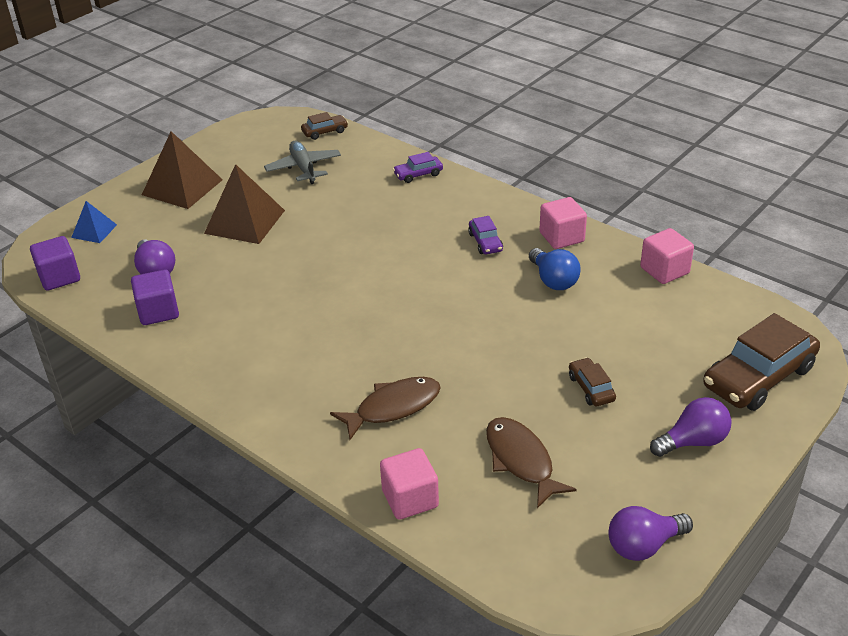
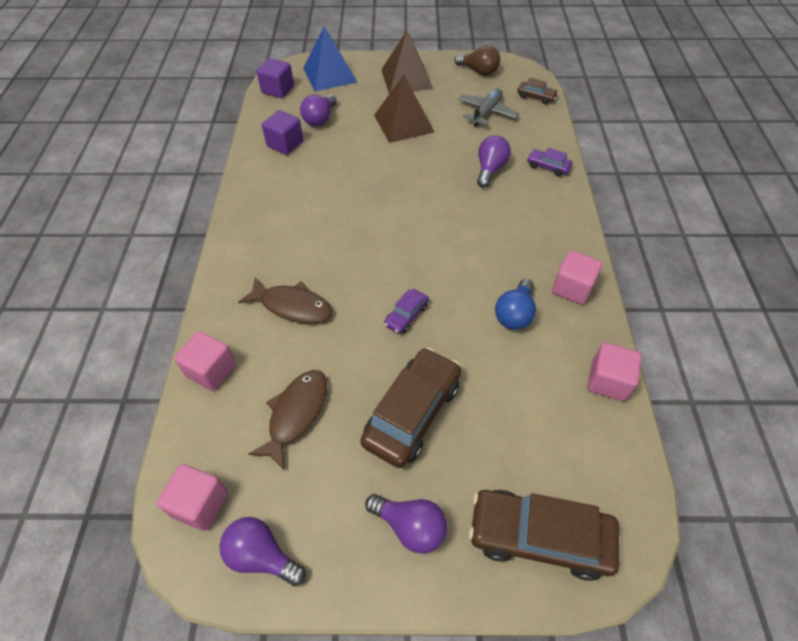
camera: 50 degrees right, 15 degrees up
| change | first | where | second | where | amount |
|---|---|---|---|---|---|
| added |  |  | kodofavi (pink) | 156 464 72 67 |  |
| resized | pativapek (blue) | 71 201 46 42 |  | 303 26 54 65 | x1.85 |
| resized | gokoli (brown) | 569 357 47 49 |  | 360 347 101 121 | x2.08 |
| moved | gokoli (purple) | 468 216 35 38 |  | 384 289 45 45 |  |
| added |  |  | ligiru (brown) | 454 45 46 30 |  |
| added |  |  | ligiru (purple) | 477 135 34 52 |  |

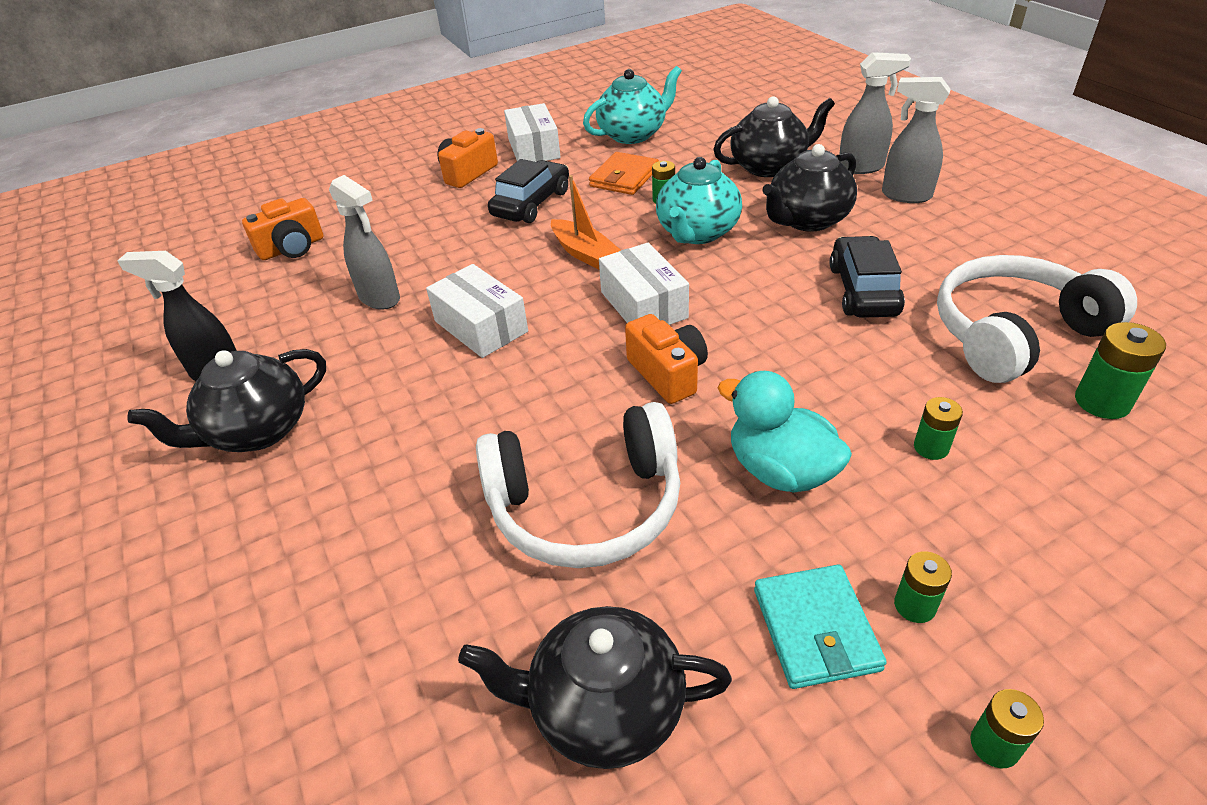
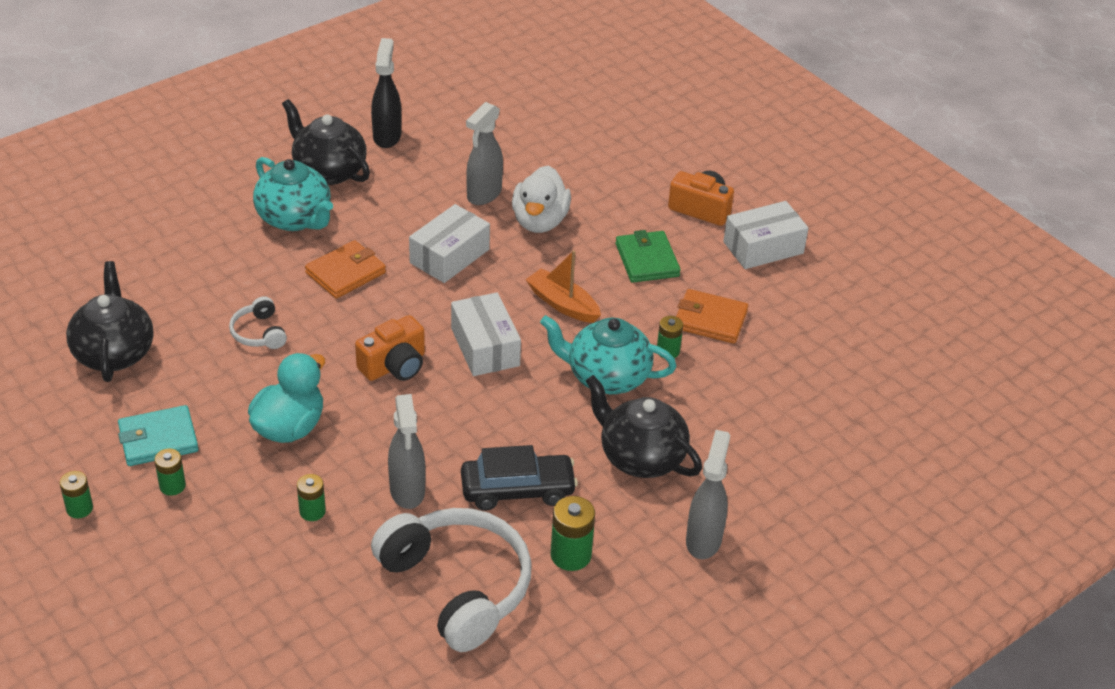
camera: 75 degrees right, 0 degrees up
| change | first | where | second | where | amount |
|---|---|---|---|---|---|
| resized | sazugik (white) | 476 402 204 166 |  | 229 296 58 53 | x0.45 |
| moved | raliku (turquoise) | 583 66 99 78 |  | 253 157 80 74 |  |
| added |  |  | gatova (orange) | 305 240 81 59 |  |
| moved | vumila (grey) | 839 52 72 122 |  | 388 394 38 115 |  |
| turned | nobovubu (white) | 599 243 90 82 |  | 451 292 70 84 | 75 degrees counterclockwise |
| added |  |  | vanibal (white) | 512 166 59 67 |  |
| turned | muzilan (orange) | 551 175 70 94 |  | 525 250 76 73 | 90 degrees clockwise |
| moved | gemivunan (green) | 1075 322 91 97 |  | 551 496 44 75 |  |
| replaced | gokoli (black) | 488 159 81 64 | gatova (green) | 615 230 66 53 |  |
| removed | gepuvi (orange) | 242 198 81 62 |  |  |  |
| removed | raliku (black) | 713 96 122 81 |  |  |  |

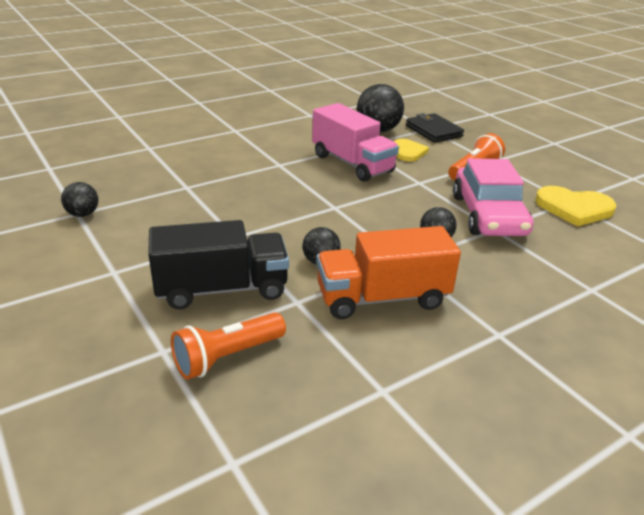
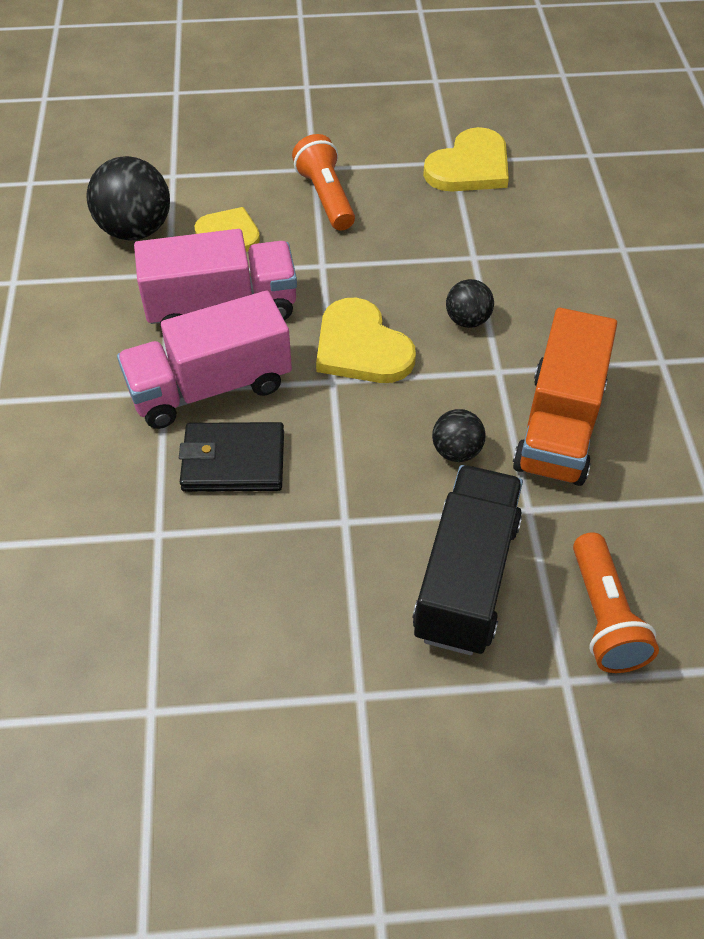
camera: 60 degrees left, 20 degrees up
| change | first | where | second | where | amount |
|---|---|---|---|---|---|
| added |  |  | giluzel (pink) | 117 291 175 138 |  |
| moved | gatova (black) | 406 113 58 30 |  | 179 422 105 70 |  |
| added |  |  | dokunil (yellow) | 316 298 100 85 |  |
| removed | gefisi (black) | 61 182 38 35 |  |  |  |
| removed | gokoli (pink) | 453 158 81 78 |  |  |  |

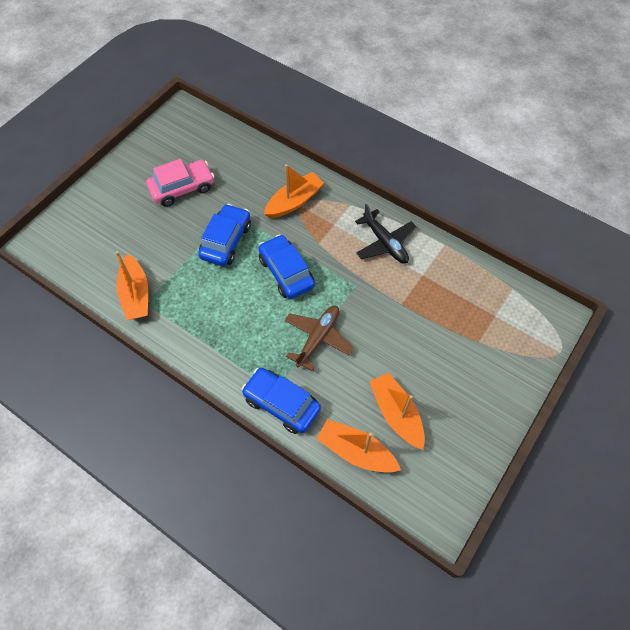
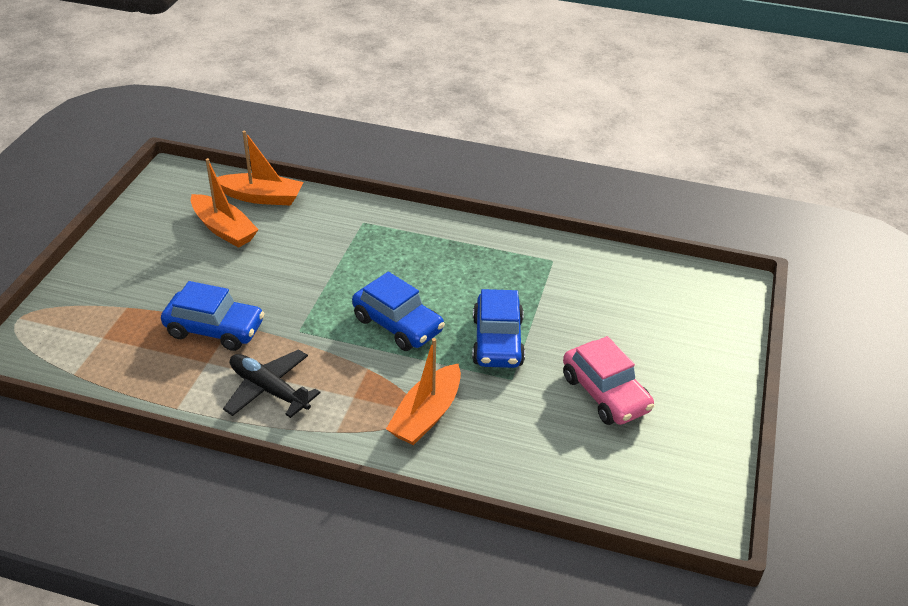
camera: 160 degrees right, 20 degrees down
| change | first | where | second | where | amount |
|---|---|---|---|---|---|
| moved | gokoli (blue) | 241 368 80 66 |  | 161 281 104 70 |  |
| turned | gokoli (pink) | 146 159 68 48 |  | 563 336 91 89 | 75 degrees counterclockwise |
| removed | muzilan (orange) | 115 251 33 69 |  |  |  |
| removed | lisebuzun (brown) | 285 306 69 65 |  |  |  |

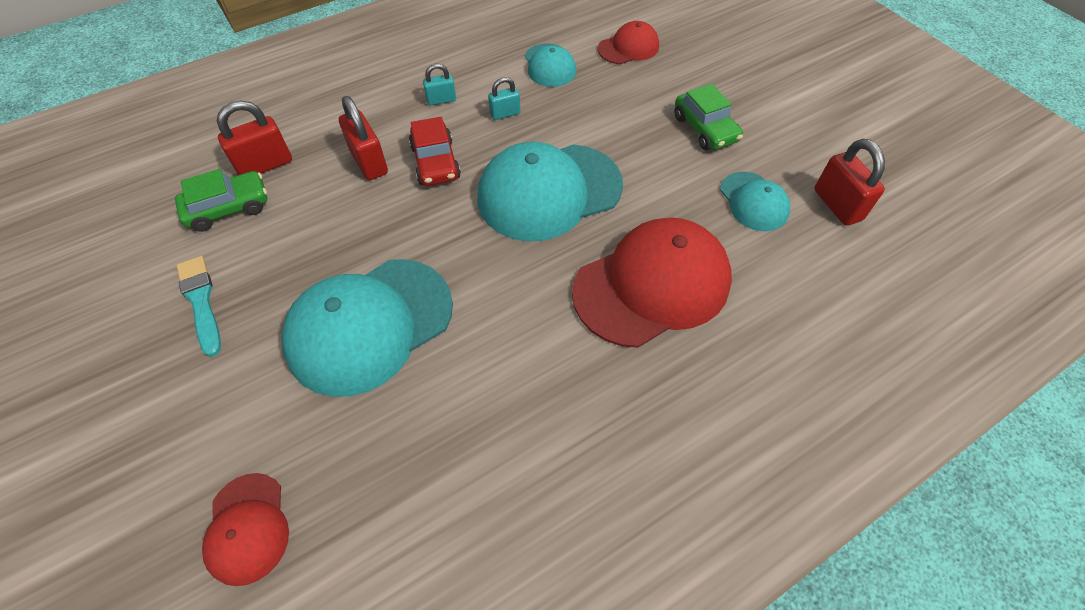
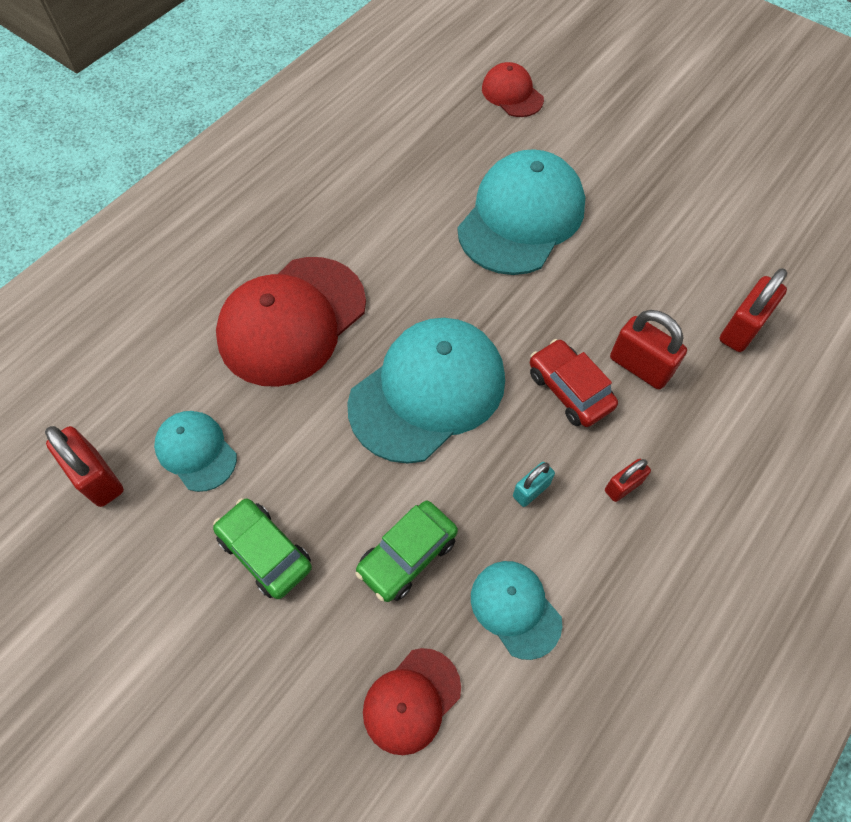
camera: 160 degrees right, 5 degrees up
| change | first | where | second | where | amount |
|---|---|---|---|---|---|
| moved | gokoli (green) | 175 169 92 63 |  | 355 501 103 101 |  |
| recoloured | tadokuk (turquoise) | 423 64 33 41 | tadokuk (red) | 605 459 46 43 |  |
| removed | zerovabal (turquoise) | 176 256 45 101 |  |  |  |

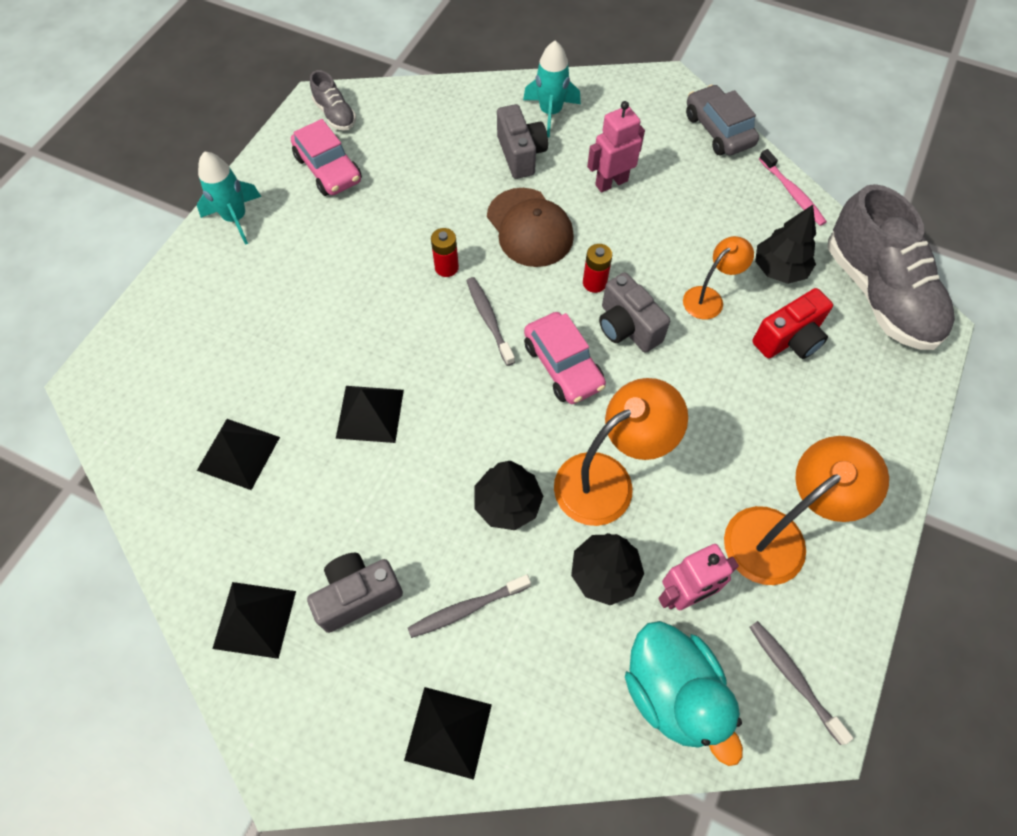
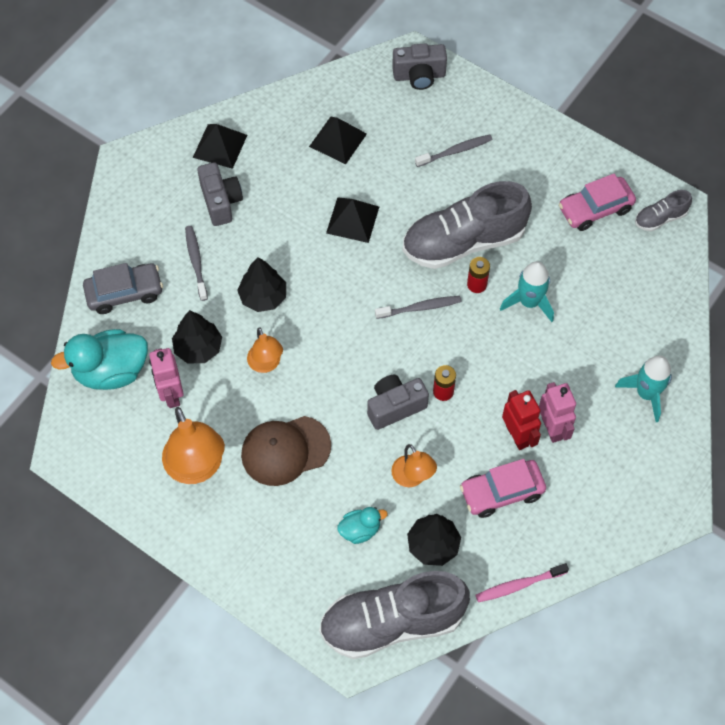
camera: 100 degrees right, 0 degrees up
| change | first | where | second | where | amount |
|---|---|---|---|---|---|
| moved | gokoli (grey) | 686 85 73 70 |  | 83 263 80 51 |  |
| moved | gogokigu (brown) | 487 188 87 79 |  | 241 416 90 70 |  |
| resized | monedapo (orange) | 554 378 134 148 |  | 247 327 36 46 | x0.58 |
| replaced | gepuvi (red) | 752 288 81 71 | vanibal (turquoise) | 337 507 51 37 |  |
| moved | gepuvi (grey) | 497 104 51 75 |  | 392 43 55 47 |  |
| added |  |  | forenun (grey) | 403 181 129 88 |  |
| moved | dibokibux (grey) | 749 621 104 124 |  | 415 134 78 33 |  |
| moved | gokoli (pink) | 524 312 82 92 |  | 460 459 86 59 |  |
| moved | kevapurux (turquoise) | 197 151 64 94 |  | 500 261 54 61 |  |
| added |  |  | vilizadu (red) | 502 390 39 60 |  |
| removed | pativapek (black) | 404 687 88 93 |  |  |  |

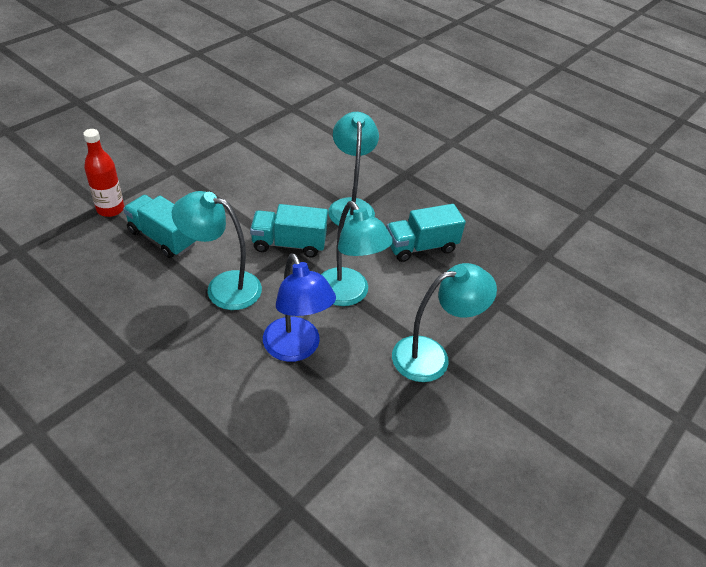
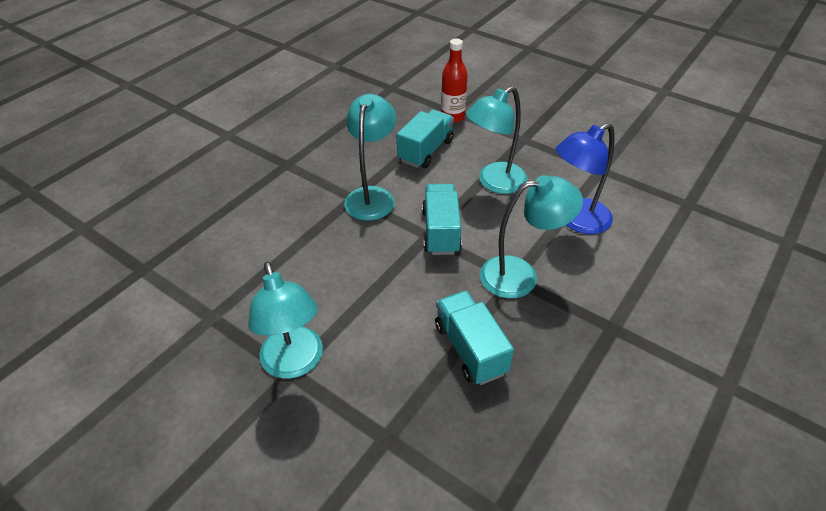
camera: 90 degrees right, 0 degrees up
| change | first | where | second | where | amount |
|---|---|---|---|---|---|
| moved | monedapo (turquoise) | 321 201 72 105 |  | 466 86 62 108 |  |
| moved | monedapo (blue) | 263 253 73 109 |  | 556 123 59 111 |  |

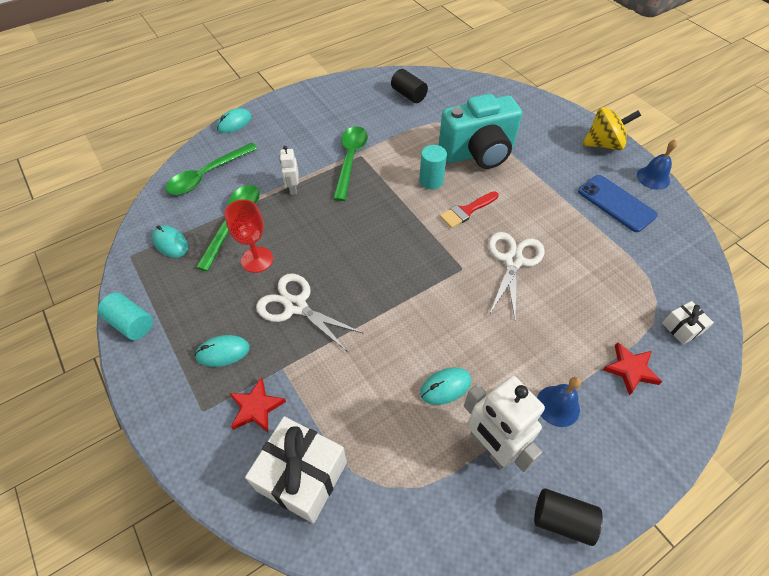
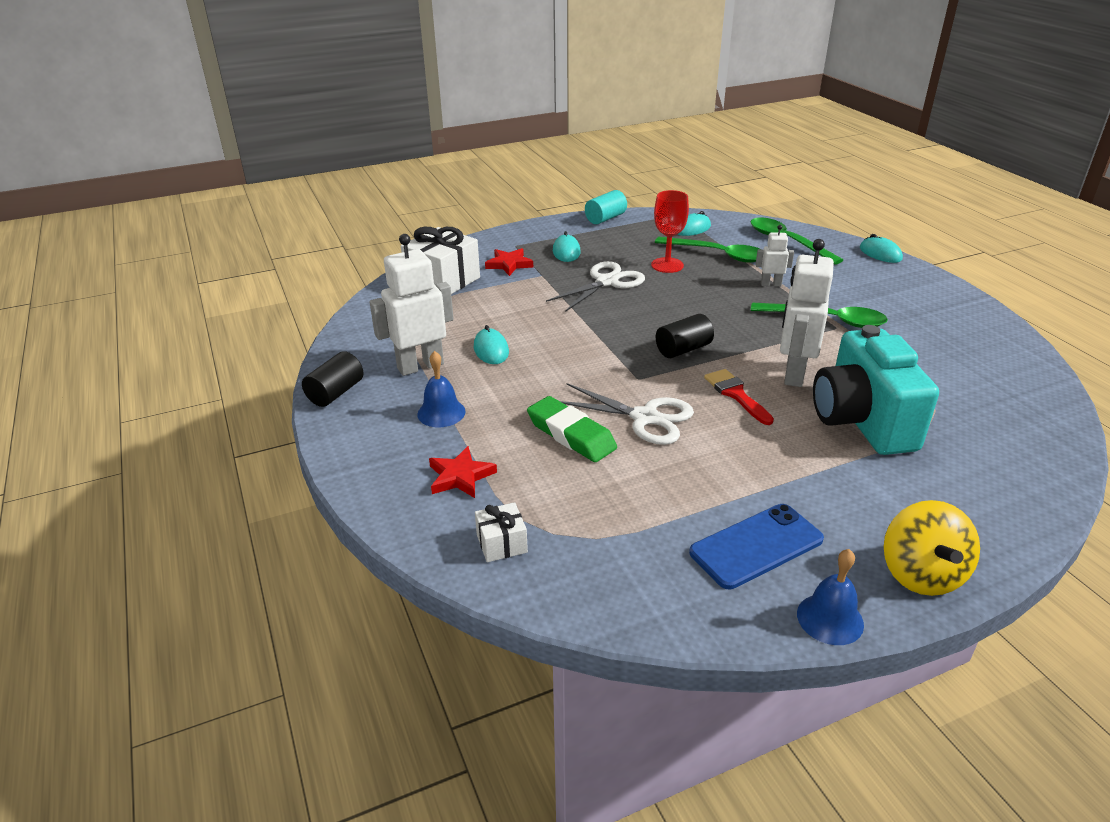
camera: 100 degrees right, 20 degrees down
| change | first | where | second | where | amount |
|---|---|---|---|---|---|
| added |  |  | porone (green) | 527 396 90 66 |  |
| moved | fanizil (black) | 391 69 37 34 |  | 656 314 58 44 |  |
| replaced | fanizil (turquoise) | 419 145 28 44 | vilizadu (white) | 780 239 54 148 |  |

